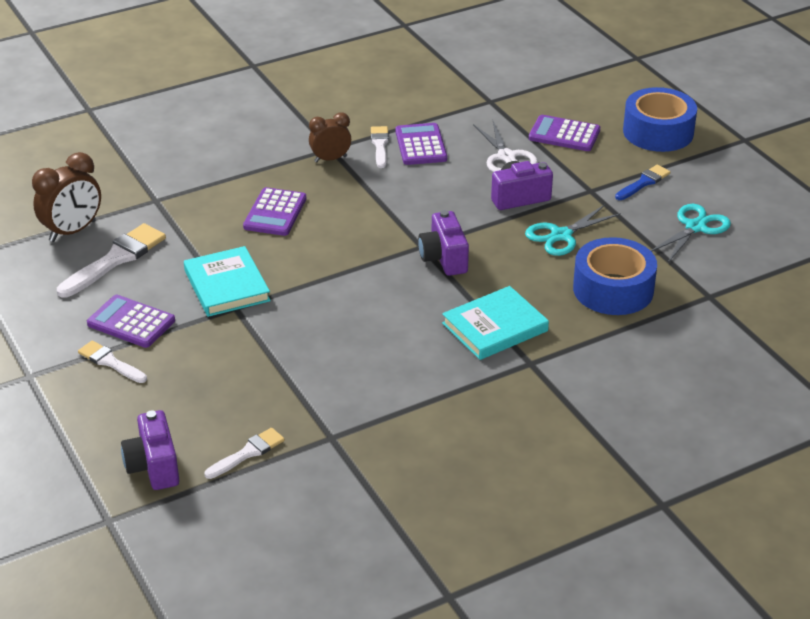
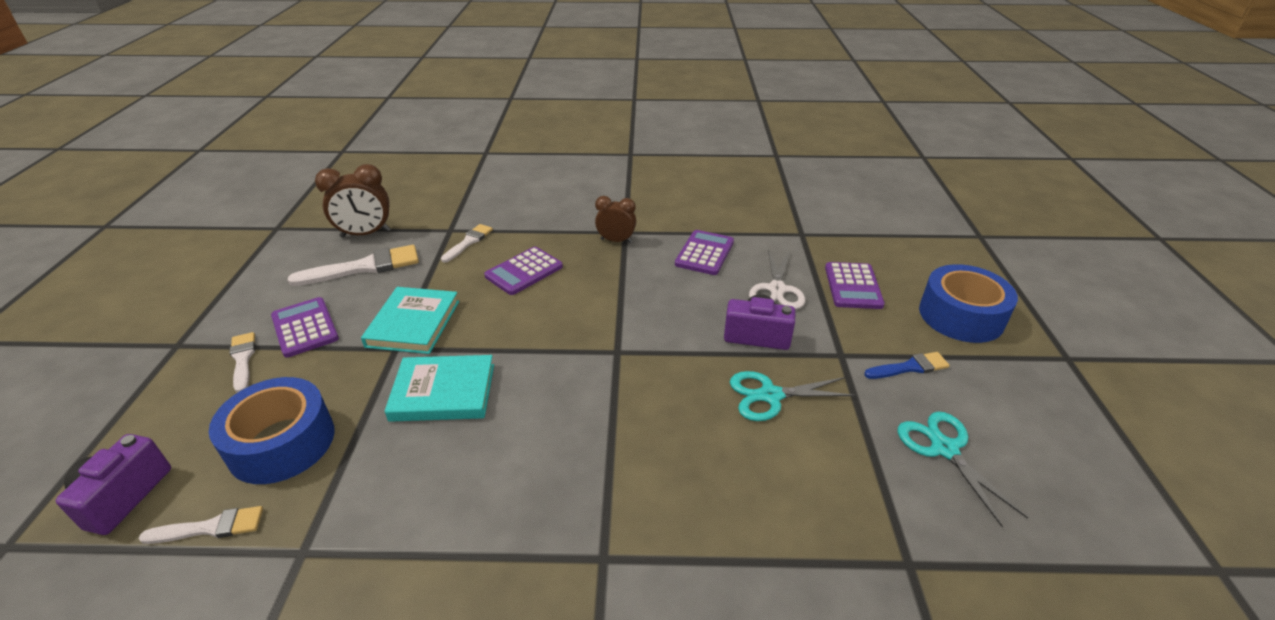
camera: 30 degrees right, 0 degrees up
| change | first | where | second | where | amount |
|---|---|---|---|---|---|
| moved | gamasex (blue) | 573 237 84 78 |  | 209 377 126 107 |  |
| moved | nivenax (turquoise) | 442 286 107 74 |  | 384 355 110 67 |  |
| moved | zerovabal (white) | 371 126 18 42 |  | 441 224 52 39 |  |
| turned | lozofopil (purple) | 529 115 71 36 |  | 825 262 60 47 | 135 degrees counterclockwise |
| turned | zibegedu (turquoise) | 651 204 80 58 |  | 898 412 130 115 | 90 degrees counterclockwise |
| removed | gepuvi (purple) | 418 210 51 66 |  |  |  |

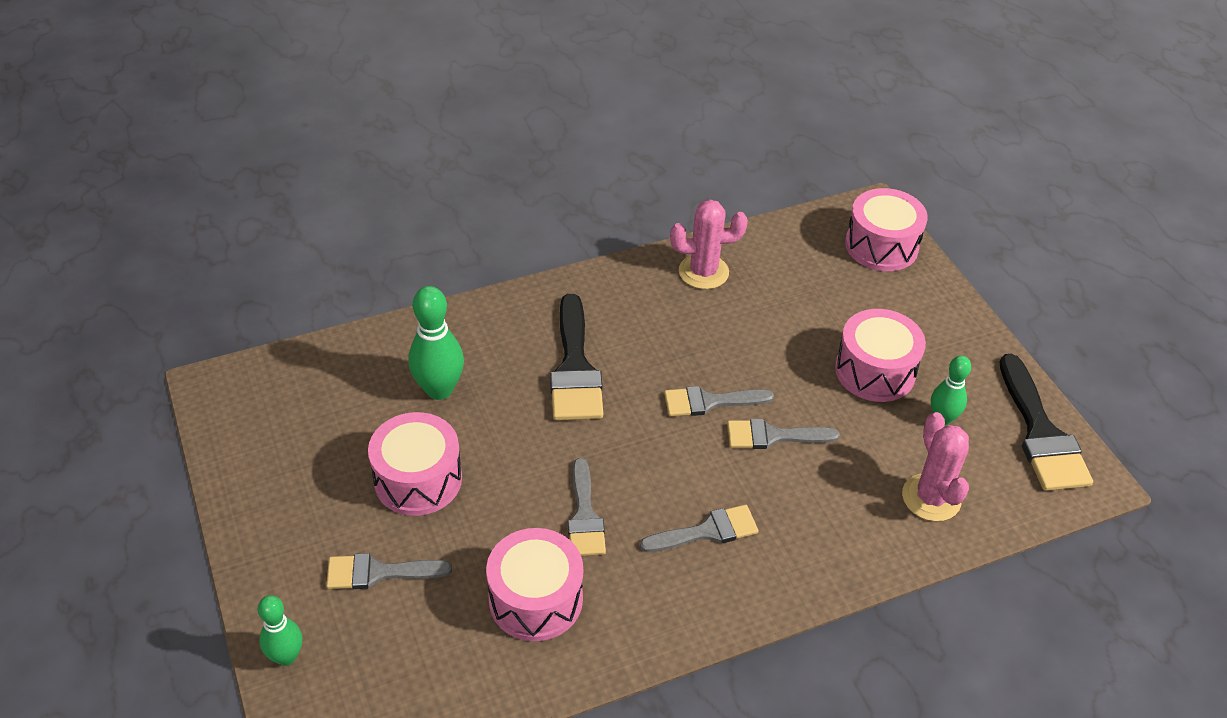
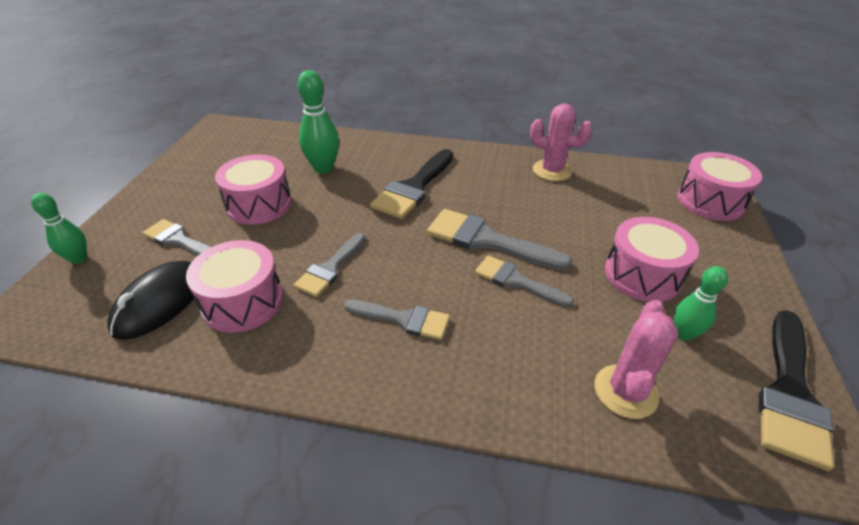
camera: 35 degrees right, 5 degrees down
| change | first | where | second | where | amount |
|---|---|---|---|---|---|
| added |  |  | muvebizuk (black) | 108 261 86 79 |  |
| resized | zerovabal (grey) | 664 386 110 30 |  | 427 209 145 62 | x1.57 |

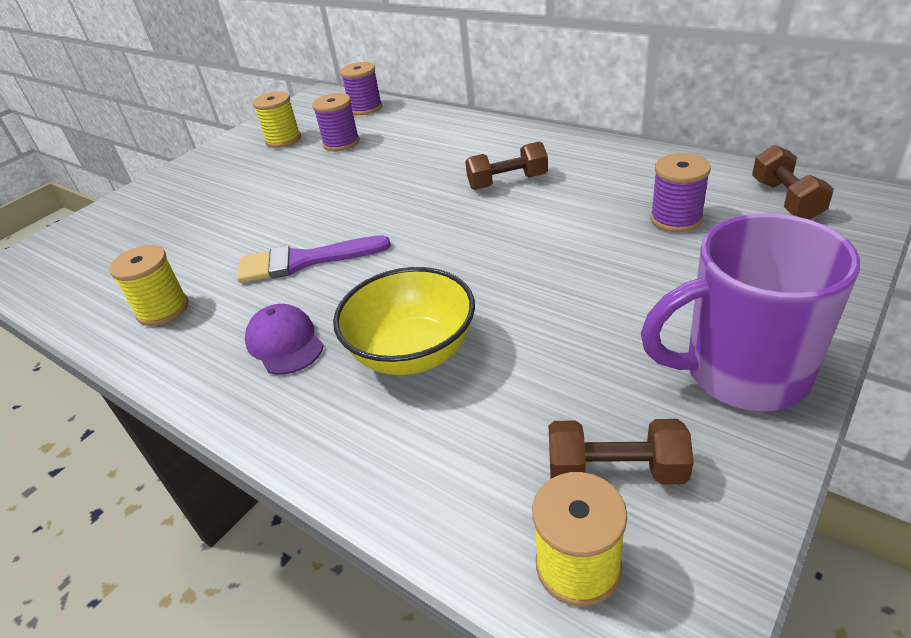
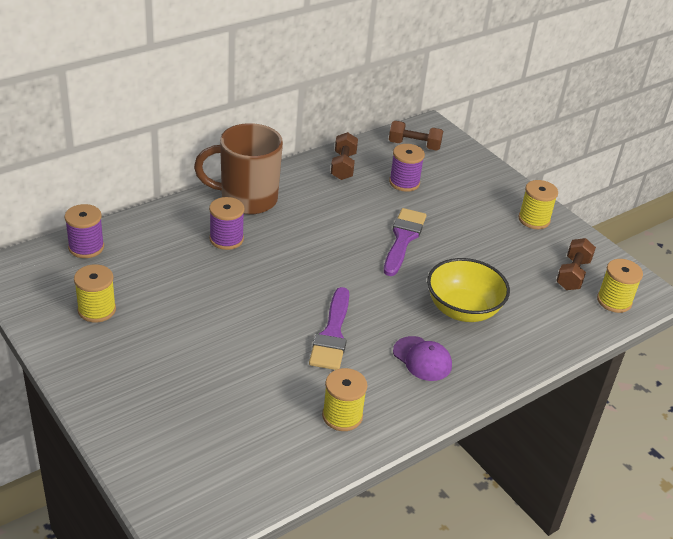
camera: 80 degrees left, 0 degrees up
| change | first | where | second | where | amount |
|---|---|---|---|---|---|
| added |  |  | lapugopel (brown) | 194 123 89 91 |  |
| moved | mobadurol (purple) | 312 93 48 58 |  | 209 197 36 53 |  |
| moved | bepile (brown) | 465 142 83 48 |  | 331 132 27 48 |  |
| added |  |  | zerovabal (purple) | 384 208 42 68 |  |
| turned | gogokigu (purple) | 245 304 79 71 |  | 393 336 59 45 | 120 degrees counterclockwise |
| replaced | lapugopel (purple) | 641 213 219 198 | mobadurol (yellow) | 518 180 40 49 |  |

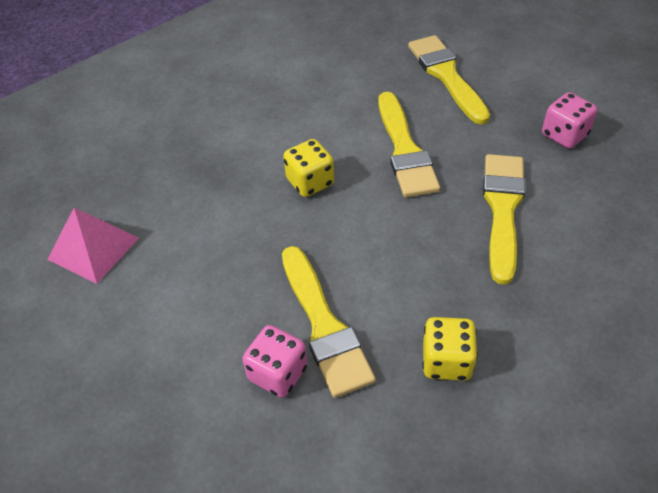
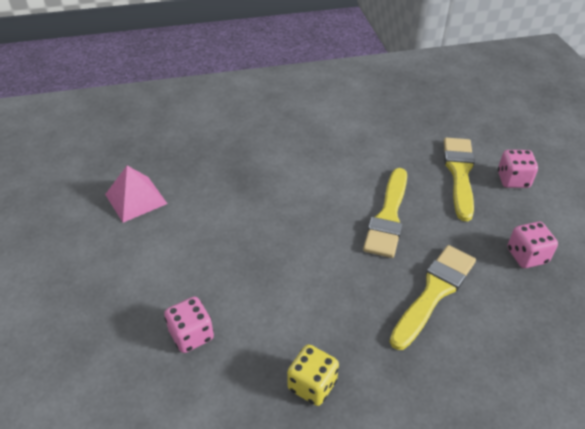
camera: 25 degrees right, 5 degrees down
| change | first | where | second | where | amount |
|---|---|---|---|---|---|
| added |  |  | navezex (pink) | 498 150 40 38 |  |
| removed | zerovabal (yellow) | 282 246 94 152 |  |  |  |
| removed | navezex (yellow) | 283 139 51 58 |  |  |  |

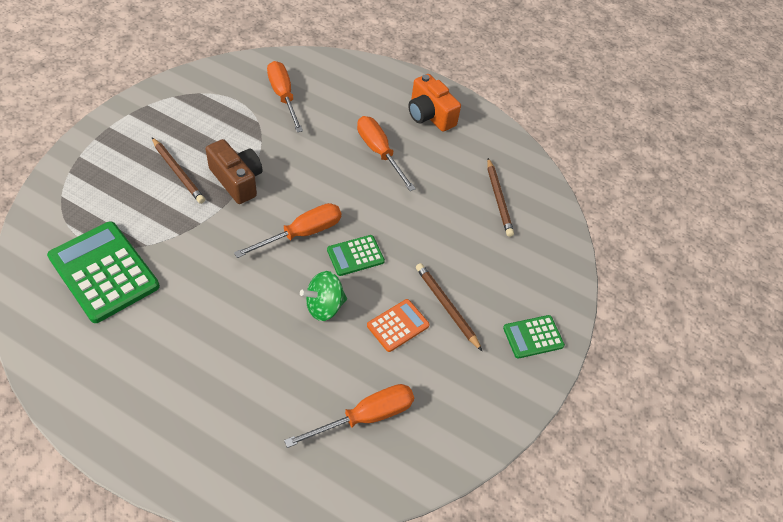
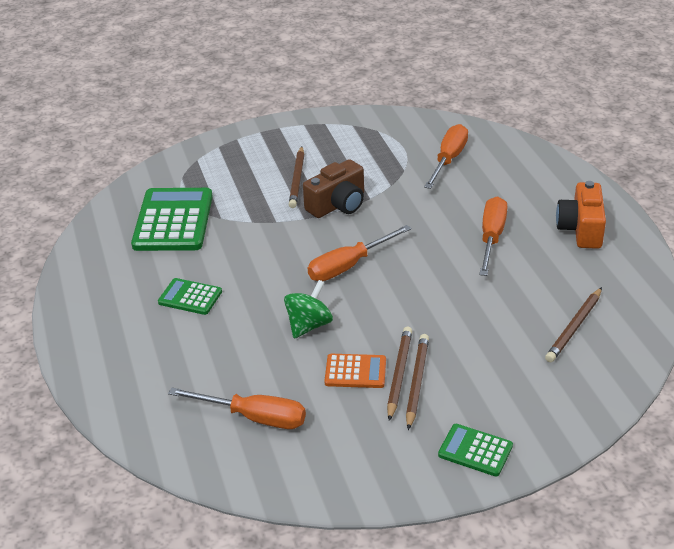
camera: 50 degrees right, 15 degrees down
| change | first | where | second | where | amount |
|---|---|---|---|---|---|
| moved | lozofopil (green) | 327 235 58 41 |  | 158 278 64 37 |  |
| turned | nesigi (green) | 300 271 47 50 |  | 284 280 49 58 | 105 degrees clockwise |
| turned | gepuvi (brown) | 205 139 58 65 |  | 303 159 61 59 | 45 degrees clockwise |
| turned | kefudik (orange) | 234 203 107 55 |  | 308 225 103 56 | 135 degrees clockwise |
| added |  |  | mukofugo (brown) | 387 326 25 95 |  |

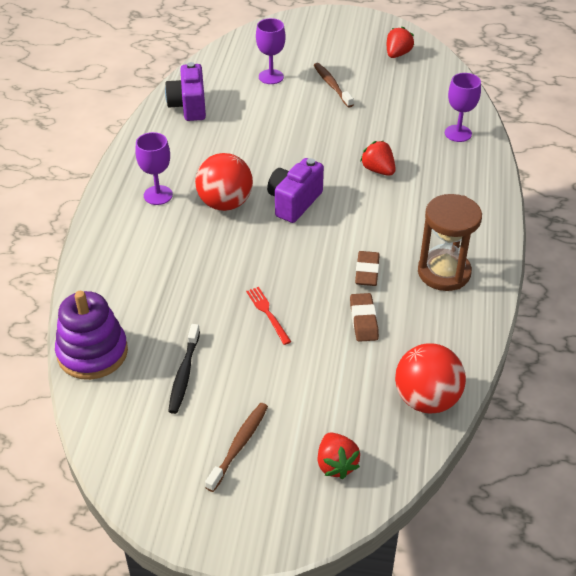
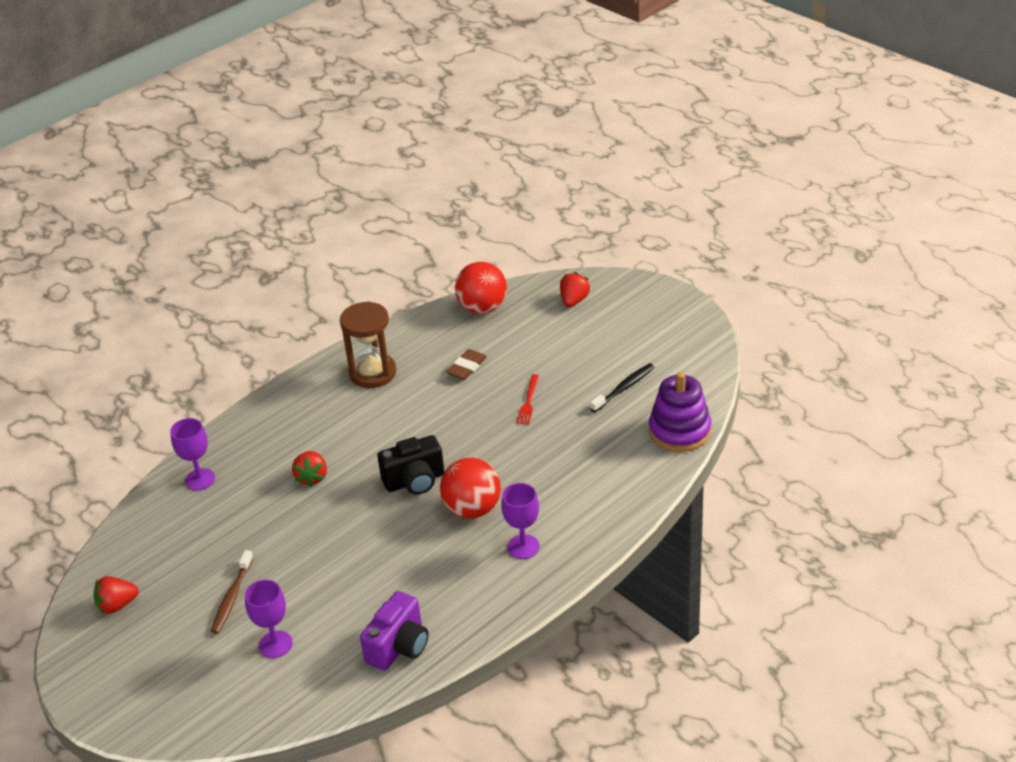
camera: 140 degrees left, 5 degrees down
| change | first | where | second | where | amount |
|---|---|---|---|---|---|
| recoloured | gepuvi (purple) | 267 158 57 65 | gepuvi (black) | 377 435 67 60 |  |
| removed | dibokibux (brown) | 205 403 63 89 |  |  |  |
| removed | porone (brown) | 355 251 25 35 |  |  |  |

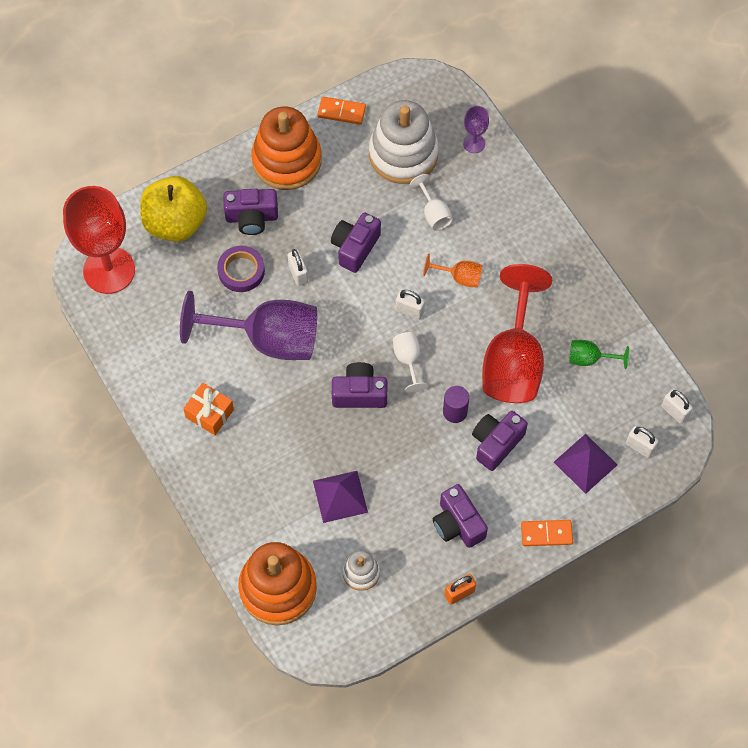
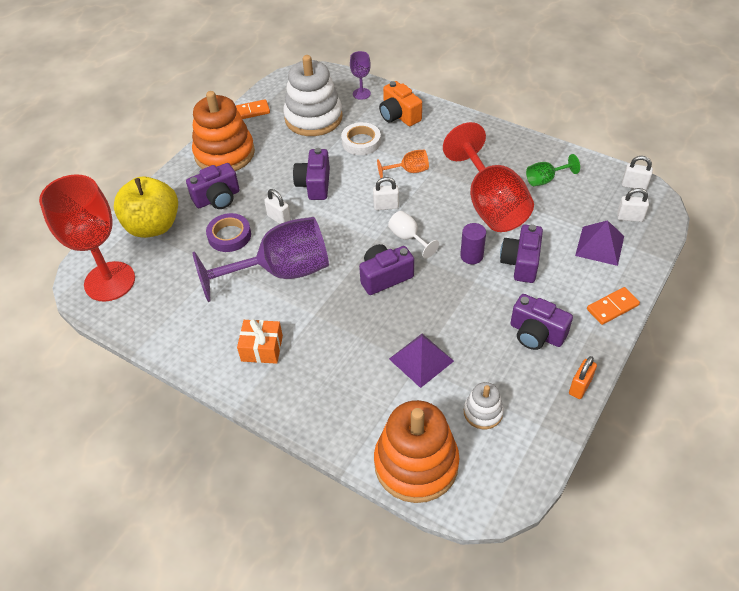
camera: 25 degrees left, 15 degrees down
| change | first | where | second | where | amount |
|---|---|---|---|---|---|
| replaced | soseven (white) | 410 174 43 57 | gamasex (white) | 341 122 40 33 |  |
| added |  |  | gepuvi (orange) | 379 81 43 45 |  |

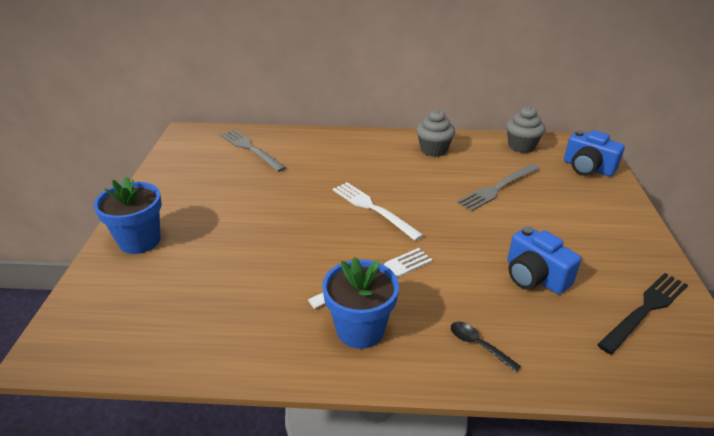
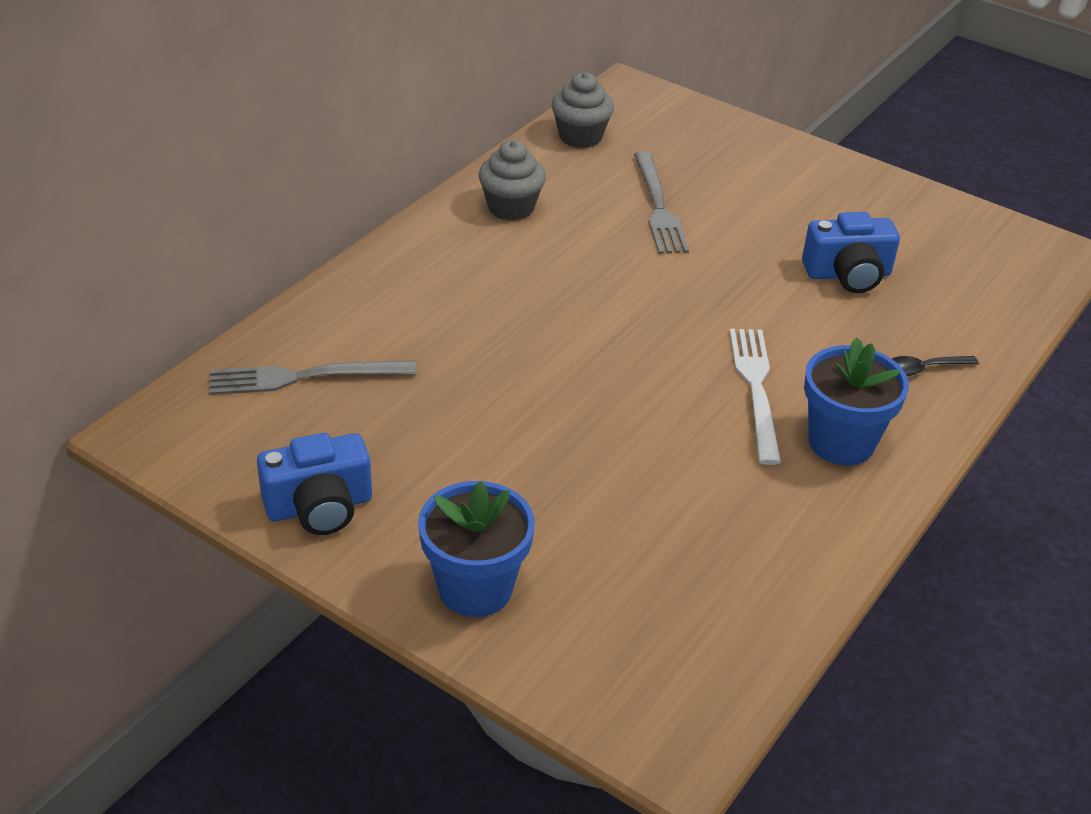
camera: 60 degrees left, 5 degrees up
| change | first | where | second | where | amount |
|---|---|---|---|---|---|
| moved | gepuvi (blue) | 564 130 61 46 |  | 257 433 115 102 |  |
| removed | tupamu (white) | 333 182 91 59 |  |  |  |
| removed | tupamu (black) | 597 273 91 81 |  |  |  |

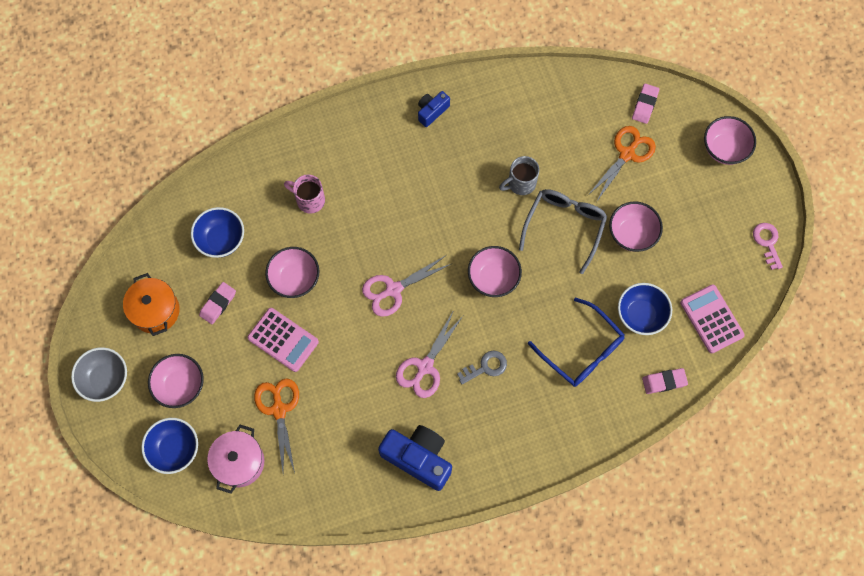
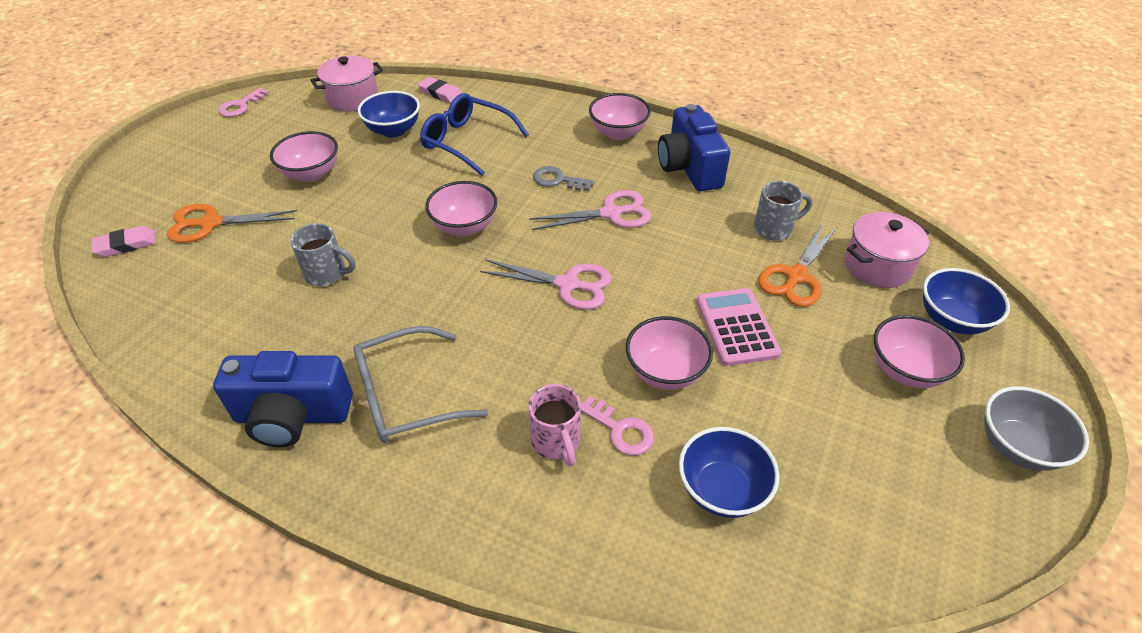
camera: 135 degrees left, 25 degrees down
| change | first | where | second | where | amount |
|---|---|---|---|---|---|
| resized | gepuvi (blue) | 418 91 32 36 |  | 213 351 140 96 | x1.88 |
| replaced | lozofopil (pink) | 680 284 65 69 | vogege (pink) | 310 56 73 56 |  |
| moved | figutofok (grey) | 519 189 88 85 |  | 353 326 135 117 |  |
| turned | figutofok (blue) | 528 297 97 90 |  | 420 93 109 83 | 60 degrees counterclockwise |
| added |  |  | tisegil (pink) | 581 396 73 60 |  |
| moved | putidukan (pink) | 704 116 52 49 |  | 589 93 62 47 |  |
| added |  |  | lapugopel (grey) | 754 181 58 60 |  |
| removed | vogege (orange) | 123 273 57 63 |  |  |  |
| removed | porone (pink) | 199 282 37 42 |  |  |  |

